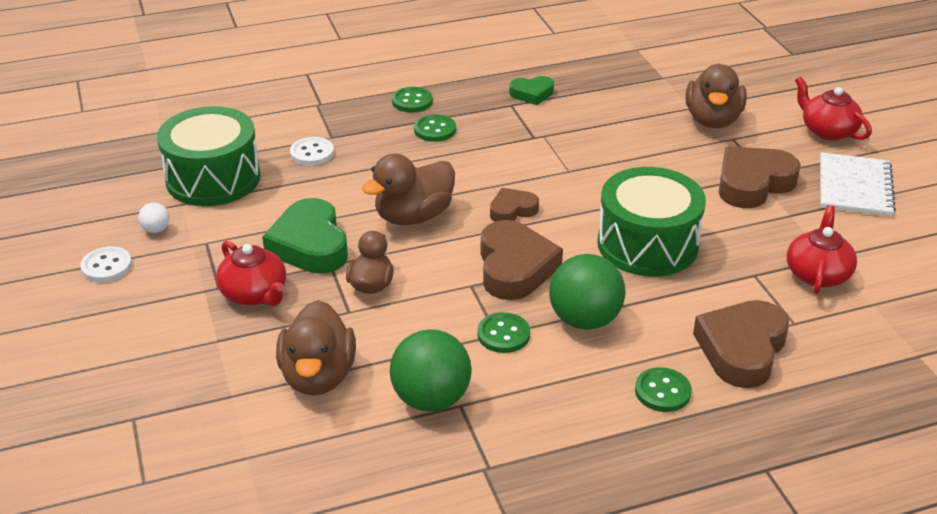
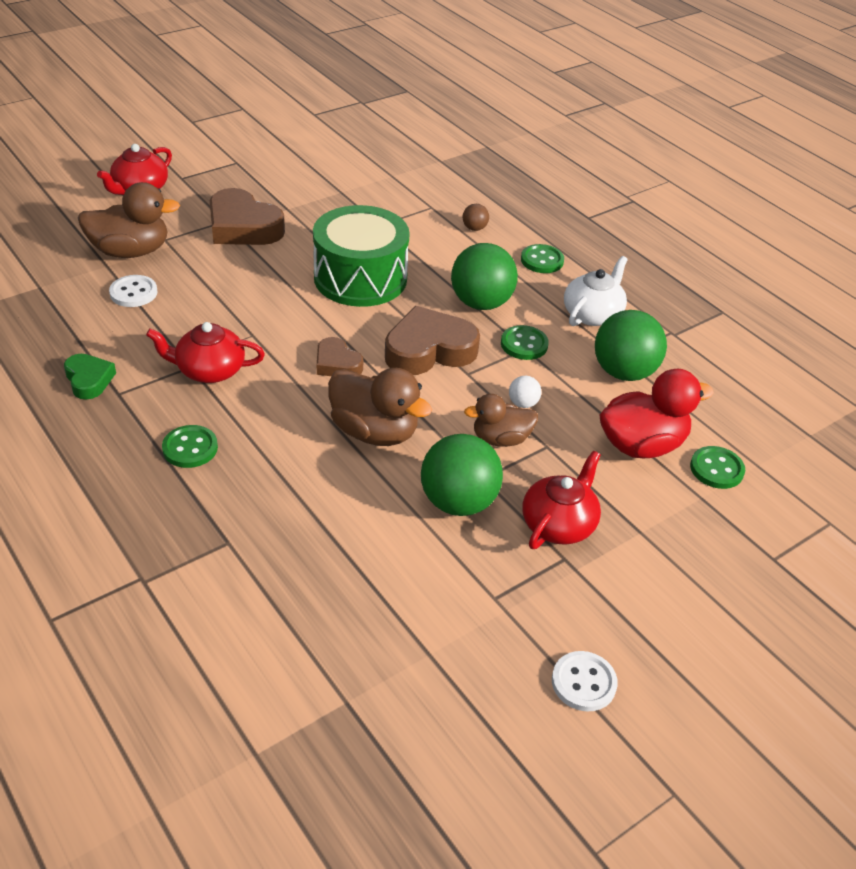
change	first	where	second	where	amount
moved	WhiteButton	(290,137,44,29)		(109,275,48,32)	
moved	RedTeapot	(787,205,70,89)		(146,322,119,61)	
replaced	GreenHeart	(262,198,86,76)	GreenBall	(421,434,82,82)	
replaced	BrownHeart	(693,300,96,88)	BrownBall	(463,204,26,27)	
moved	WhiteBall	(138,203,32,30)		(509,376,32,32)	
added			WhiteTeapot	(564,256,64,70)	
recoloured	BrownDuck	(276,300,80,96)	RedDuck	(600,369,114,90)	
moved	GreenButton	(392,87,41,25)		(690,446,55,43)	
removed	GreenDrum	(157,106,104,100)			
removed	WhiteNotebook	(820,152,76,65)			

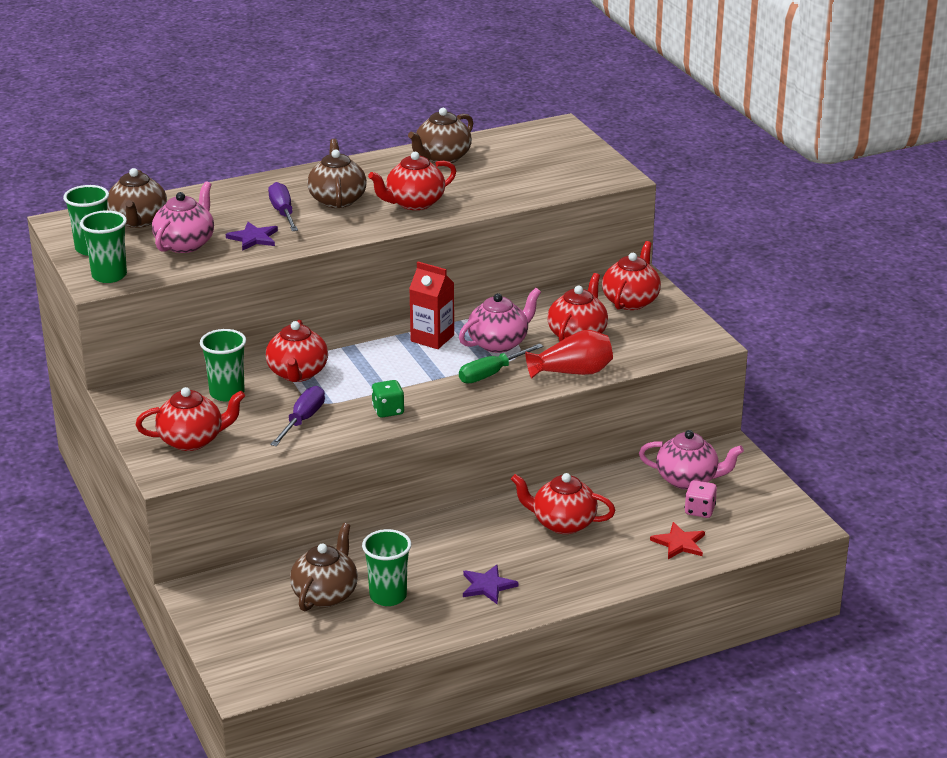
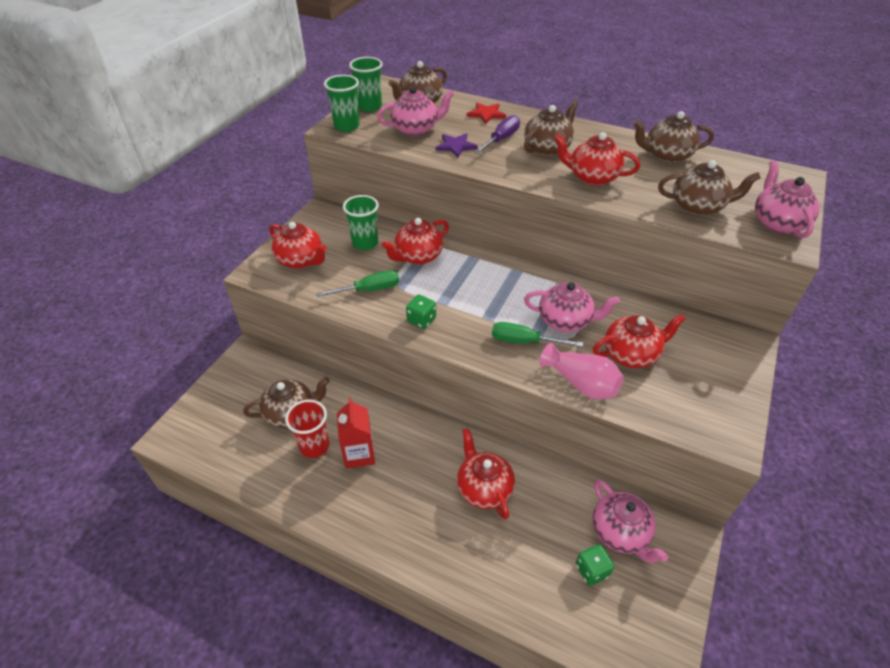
change	first	where	second	where	amount
recoloured	GreenCup	(362,529,49,77)	RedCup	(285,400,44,58)	
recoloured	PurpleScrewdriver	(270,386,55,60)	GreenScrewdriver	(316,270,83,27)	
moved	RedCarton	(409,262,45,87)		(337,398,38,71)	
moved	RedStar	(650,522,55,37)		(467,103,39,21)	
recoloured	RedVase	(525,330,88,49)	PinkVase	(540,343,84,56)	
recoloured	PinkDice	(685,480,32,38)	GreenDice	(576,544,38,42)	
added			BrownTeapot	(658,160,103,56)	
added			PinkTeapot	(755,161,65,77)	
removed	PurpleStar	(463,565,56,39)			
removed	RedTeapot	(602,241,59,69)			

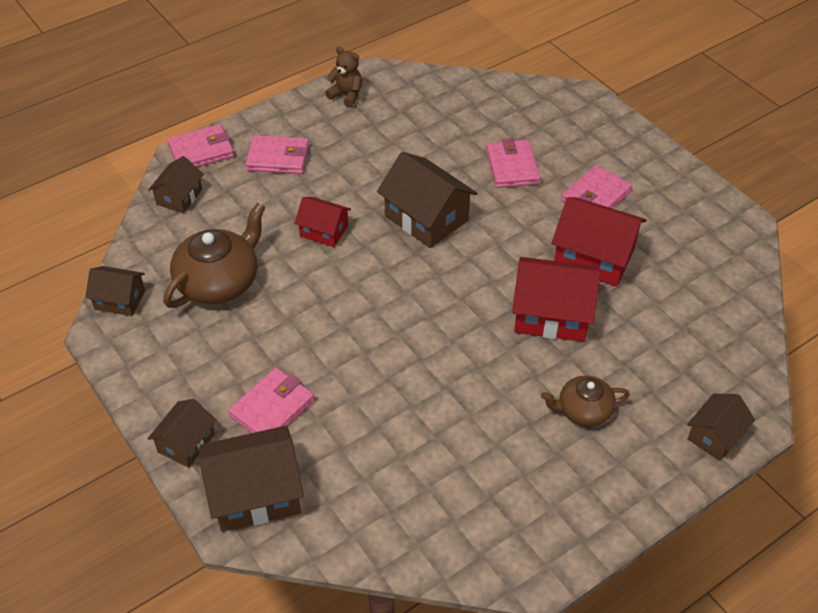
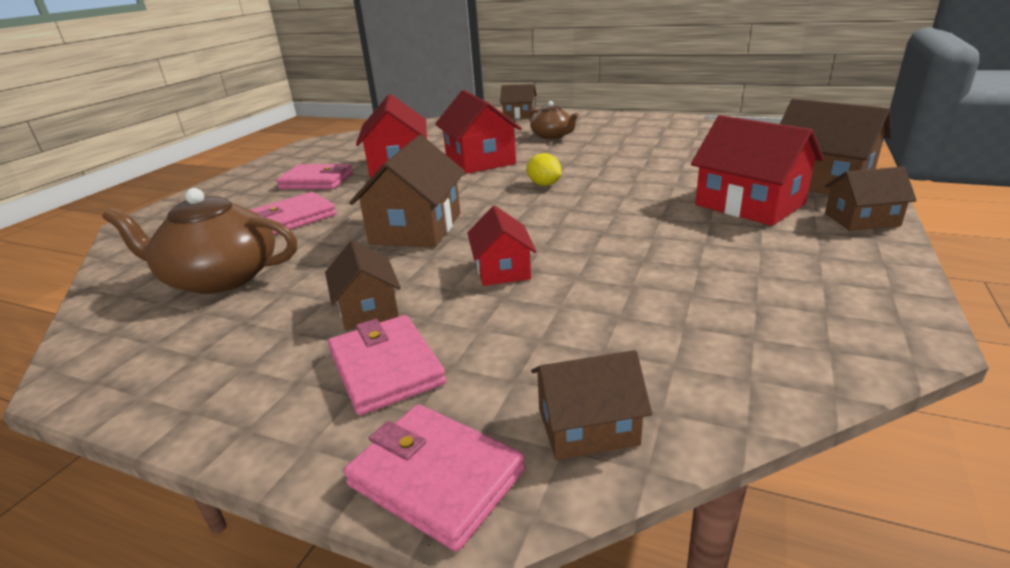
change	first	where	second	where	amount
moved	BrownTeapot	(163,203,102,105)		(102,188,195,106)	
moved	BrownHouse	(85,266,60,50)		(325,240,76,90)	
added			YellowLemon	(527,153,35,33)	
replaced	PinkWallet	(228,368,87,65)	RedHouse	(691,115,133,111)	
removed	BrownTeddyBear	(325,47,37,60)			

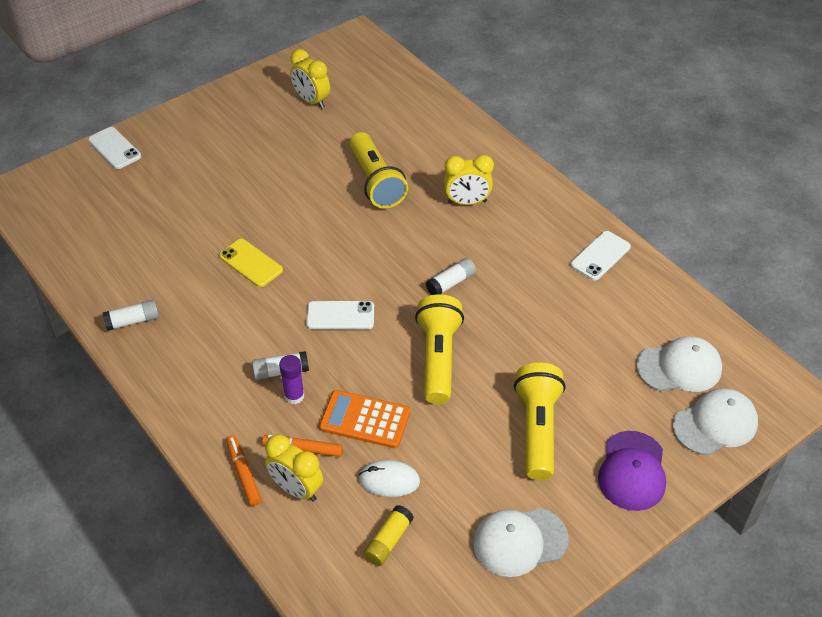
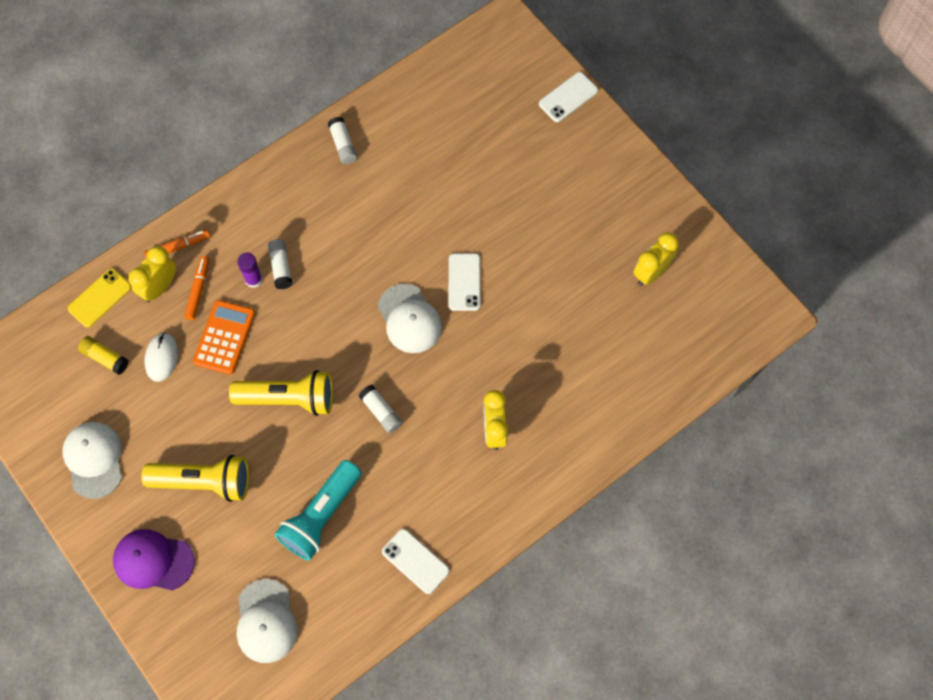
change	first	where	second	where	amount
moved	YellowPhone	(219,239,64,48)		(68,268,63,59)	
added			TurquoiseFlashlight	(275,460,87,100)	
moved	WhiteCap	(673,388,85,67)		(378,283,64,70)	
moved	WhitePhone	(306,301,68,29)		(449,253,32,58)	
removed	YellowFlashlight	(350,132,58,77)			

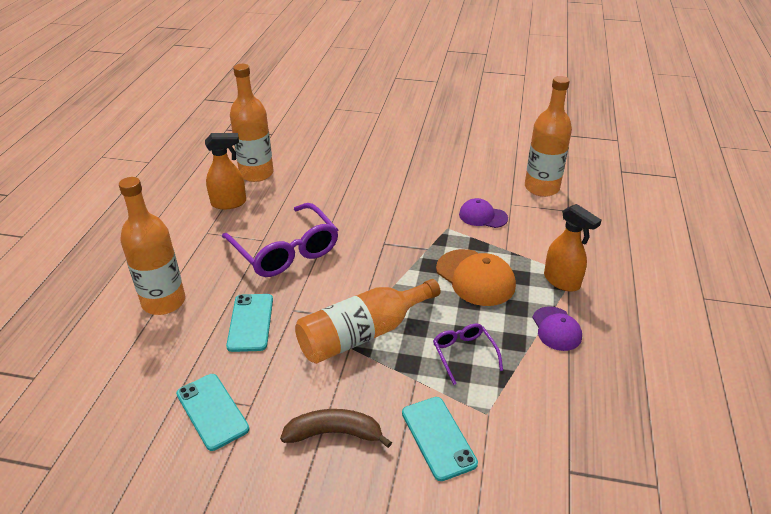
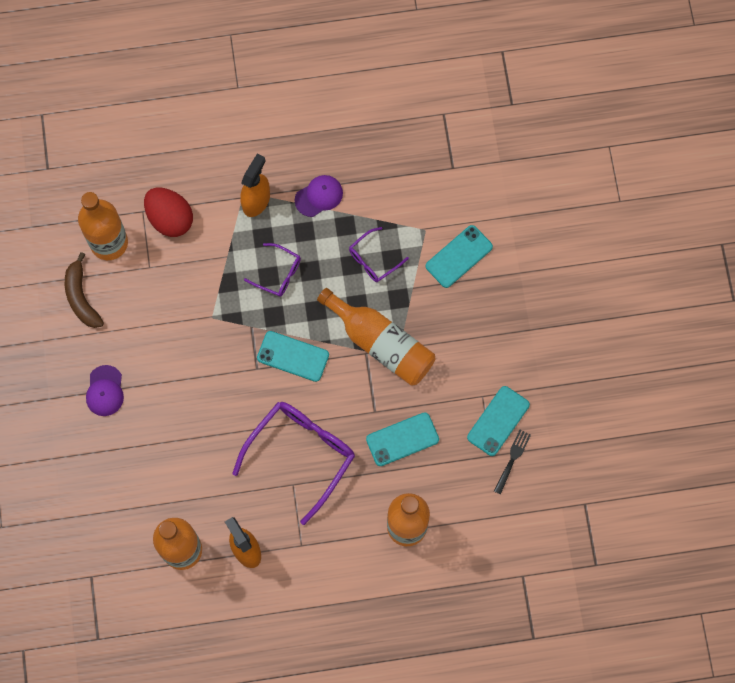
change	first	where	second	where	amount
moved	BrownBanana	(280,409,112,39)		(65,252,39,76)	
moved	PurpleCap	(459,198,49,30)		(86,365,38,51)	
added			RedEgg	(144,187,49,50)	
replaced	OrangeCap	(436,249,80,57)	PurpleGlasses	(244,243,57,54)	
added			TurquoisePhone	(257,331,72,51)	
added			BlackFork	(494,430,37,64)	

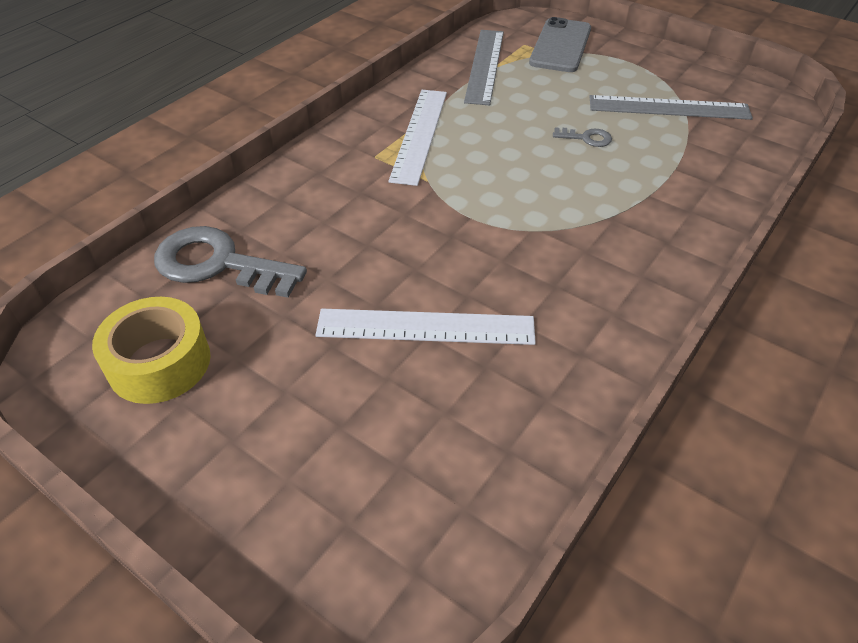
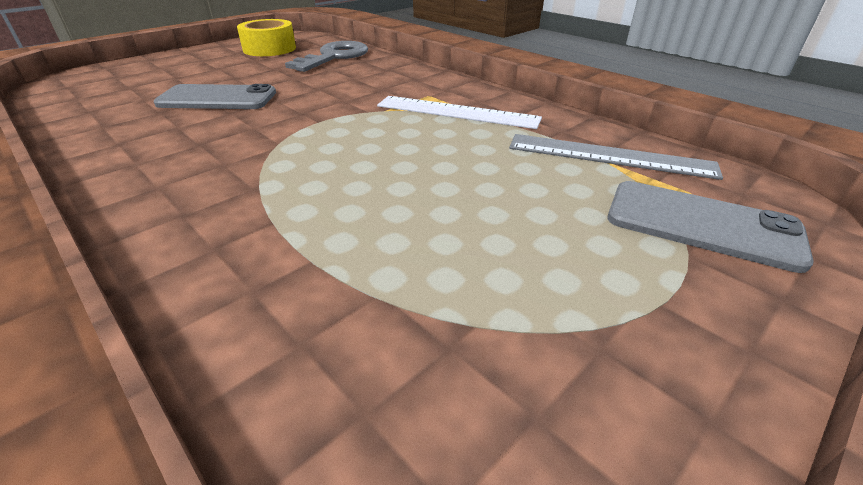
change	first	where	second	where	amount
replaced	WhiteRuler	(316,309,220,36)	GreyPhone	(154,84,122,25)	
removed	GreyKey	(553,128,59,19)			
removed	GreyRuler	(589,95,164,25)			

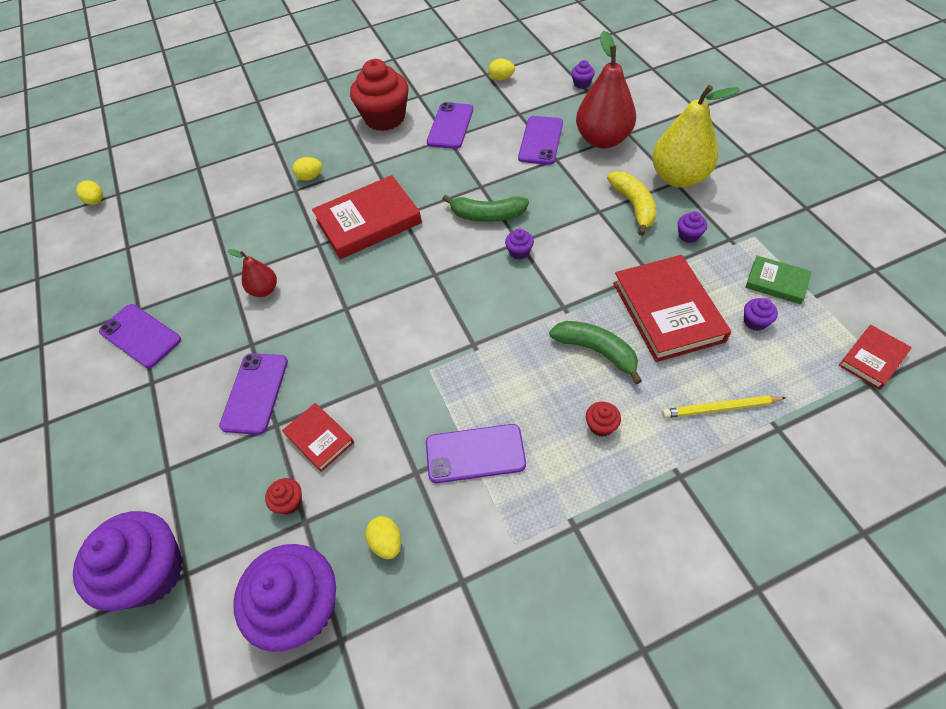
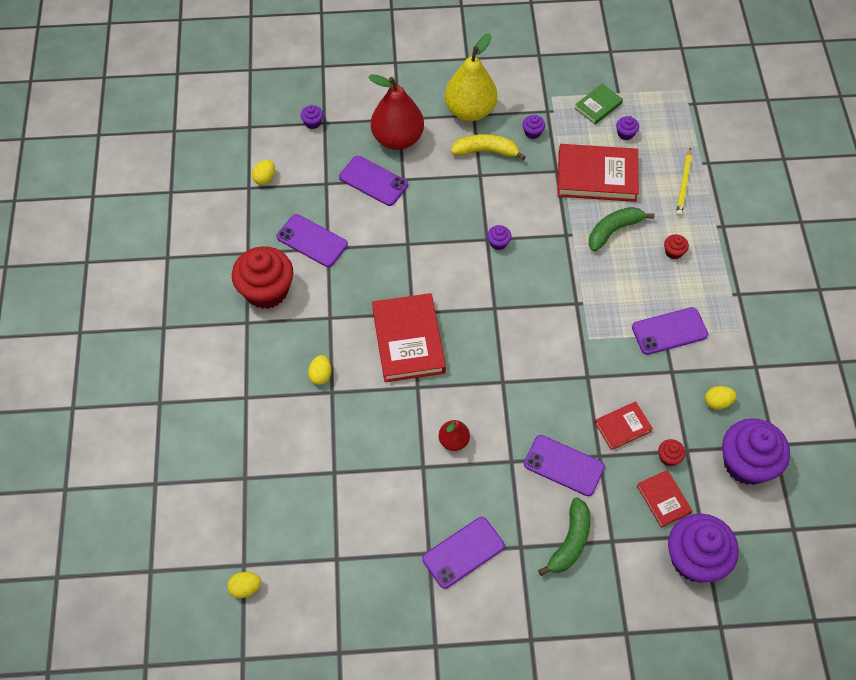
change	first	where	second	where	amount
moved	GreenBanana	(443,195,86,27)		(538,497,52,79)	
turned	PurplePhone	(426,424,100,59)		(632,307,76,48)	60 degrees clockwise
moved	RedBook	(839,325,72,65)		(637,470,55,58)	

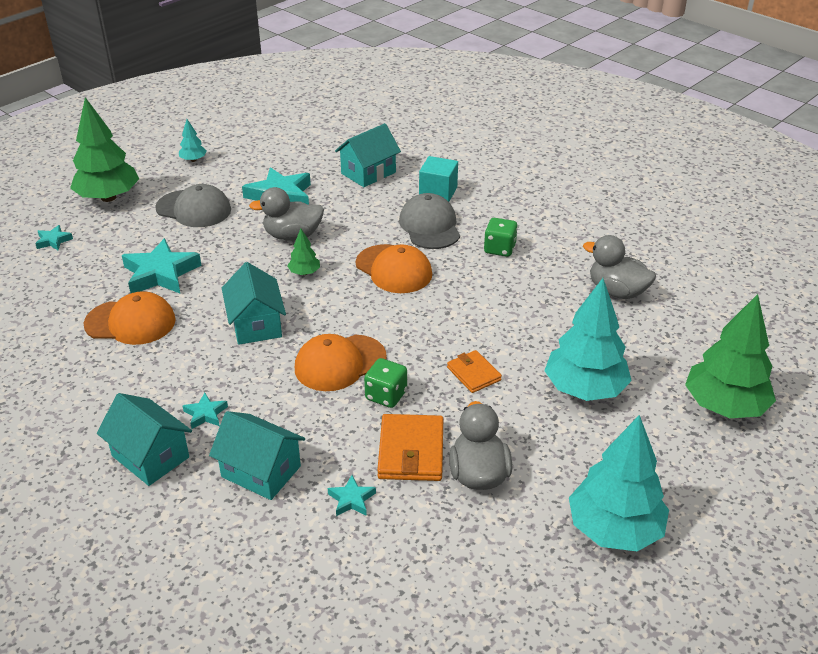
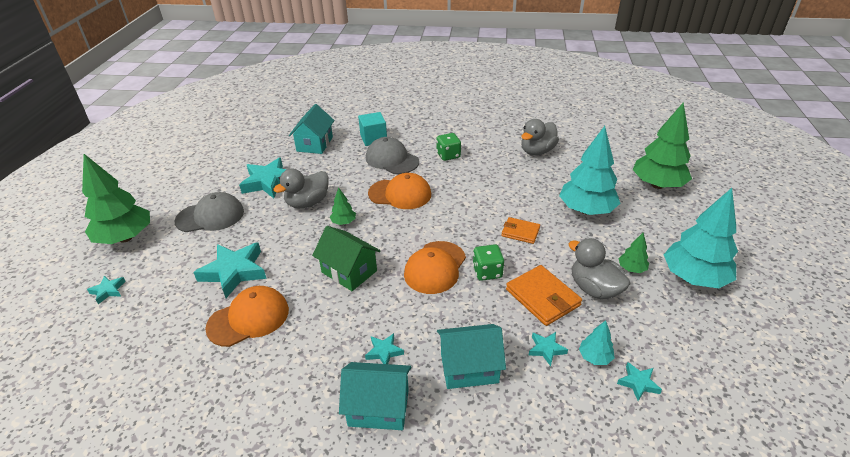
change	first	where	second	where	amount
recoloured	TurquoiseHouse	(222,262,64,83)	GreenHouse	(312,226,68,65)	
turned	GreyDuck	(583,235,73,64)		(521,119,38,36)	45 degrees counterclockwise
moved	TurquoiseTree	(179,119,28,43)		(579,320,36,45)	
added			TurquoiseStar	(617,362,45,39)	
added			GreenTree	(619,233,30,40)	

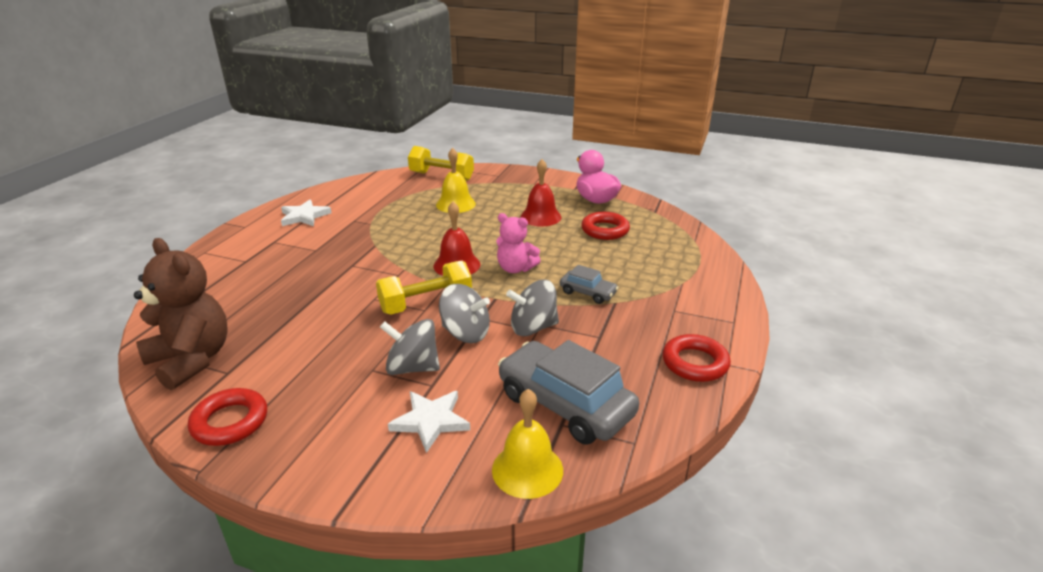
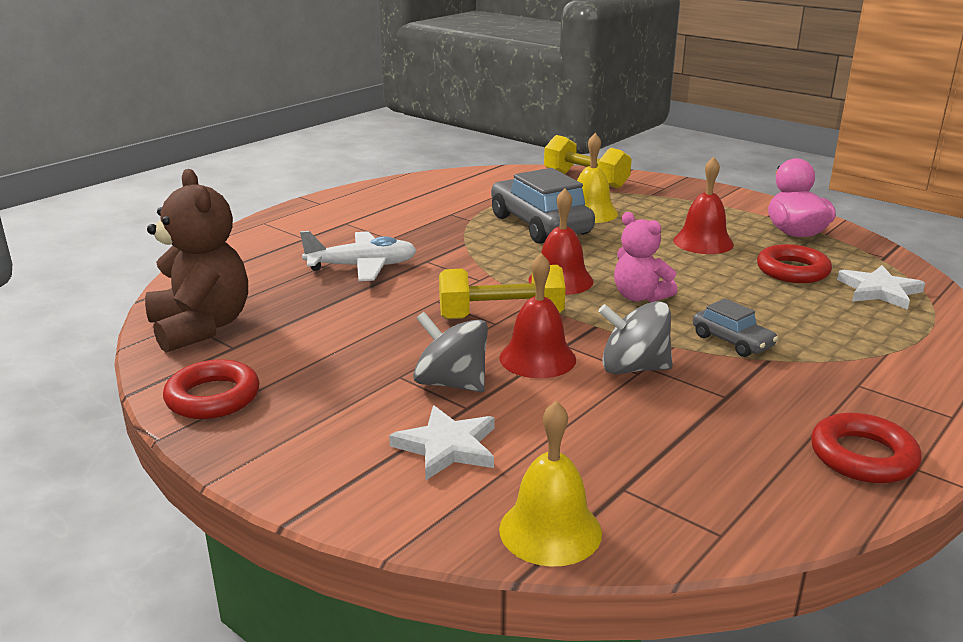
change	first	where	second	where	amount
added			WhitePlane	(300,231,117,50)	
moved	GreyCar	(498,340,141,104)		(491,168,104,76)	
replaced	GreySpinningTop	(439,284,51,59)	RedBell	(499,253,77,125)	
moved	WhiteStar	(281,199,51,27)		(837,265,88,45)	

